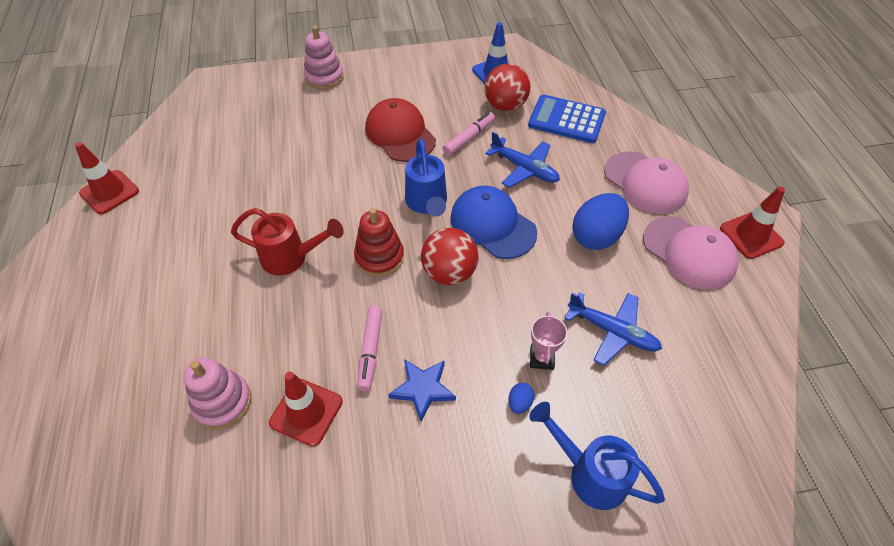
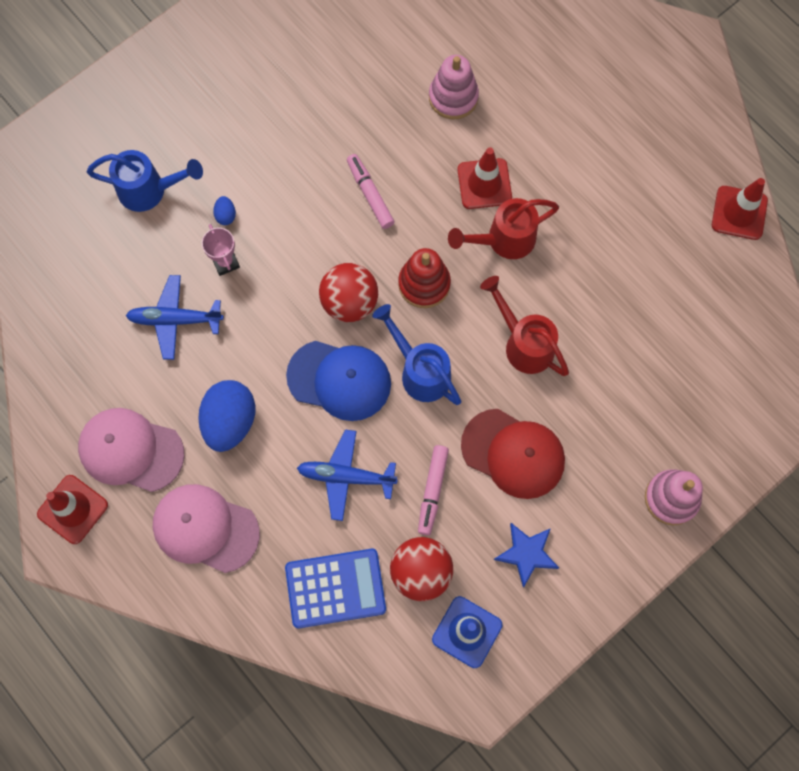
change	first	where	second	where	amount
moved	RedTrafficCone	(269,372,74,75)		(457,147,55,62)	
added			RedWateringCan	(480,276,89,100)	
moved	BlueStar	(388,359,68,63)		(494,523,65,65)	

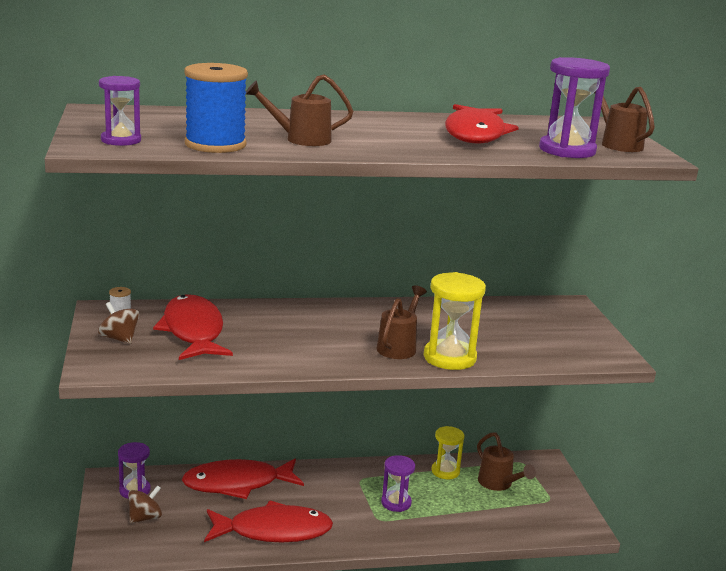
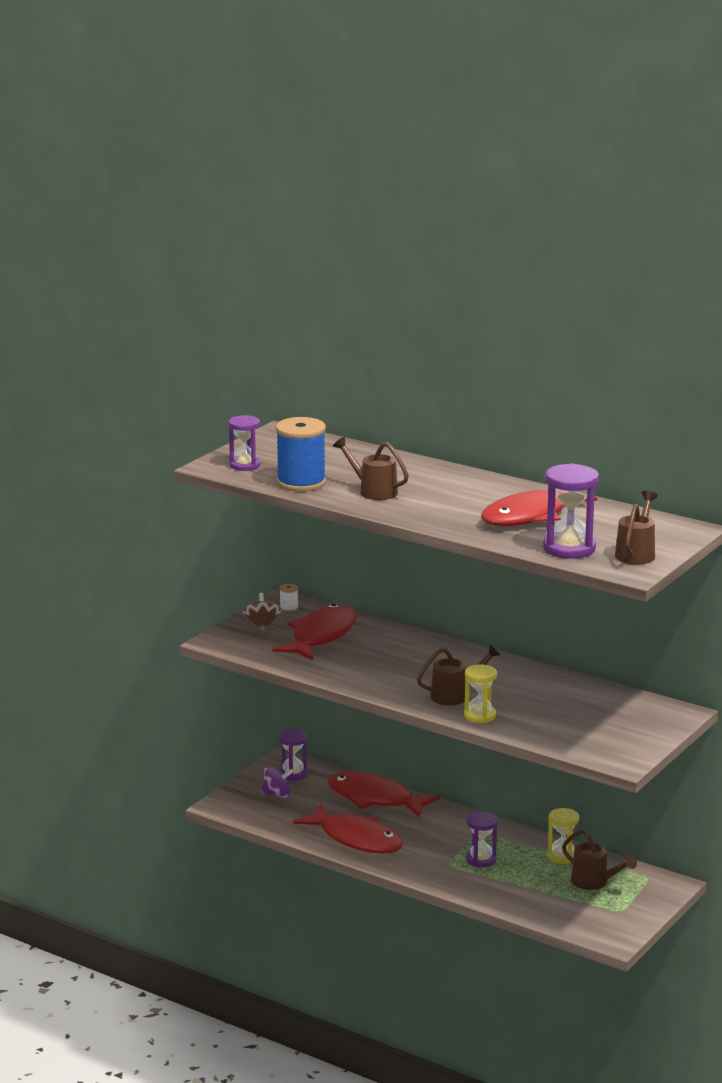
change	first	where	second	where	amount
recoloured	BrownSpinningTop	(128,485,34,38)	PurpleSpinningTop	(261,766,32,32)	
resized	YellowHourglass	(424,272,62,98)		(464,664,33,59)	x0.64
turned	BrownWateringCan	(477,432,59,59)		(562,829,75,61)	60 degrees counterclockwise

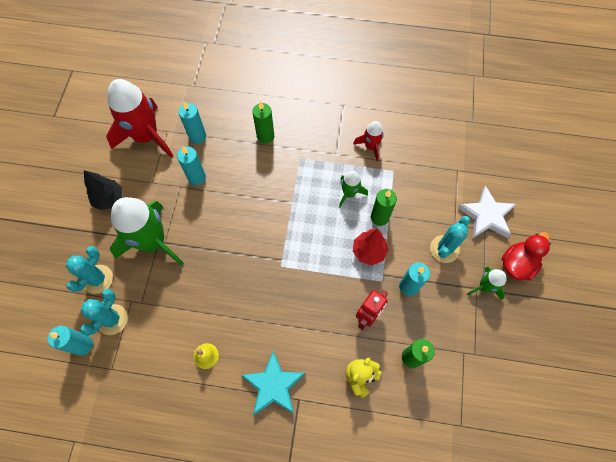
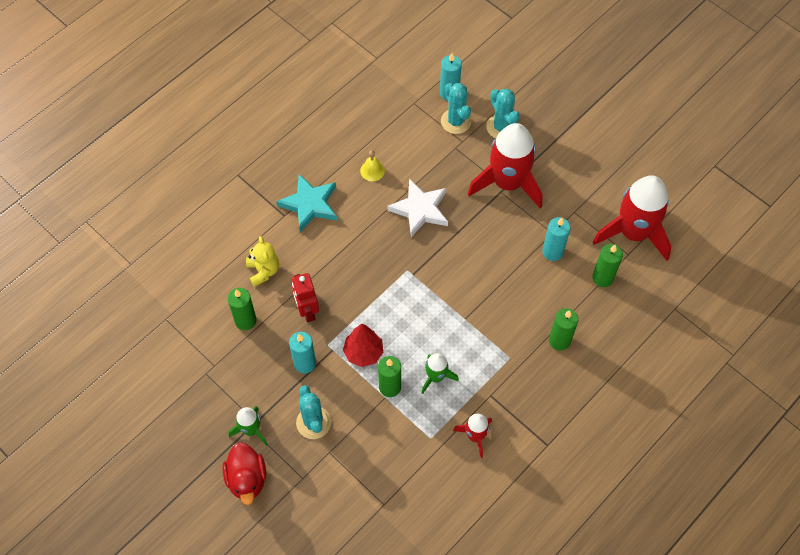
change	first	where	second	where	amount
moved	WhiteStar	(458,186,58,52)		(387,179,61,58)	
recoloured	GreenRocket	(110,197,74,69)	RedRocket	(468,123,74,85)	
recoloured	TurquoiseCandle	(178,101,28,43)	GreenCandle	(592,244,31,43)	
removed	BlackTree	(84,170,38,40)			

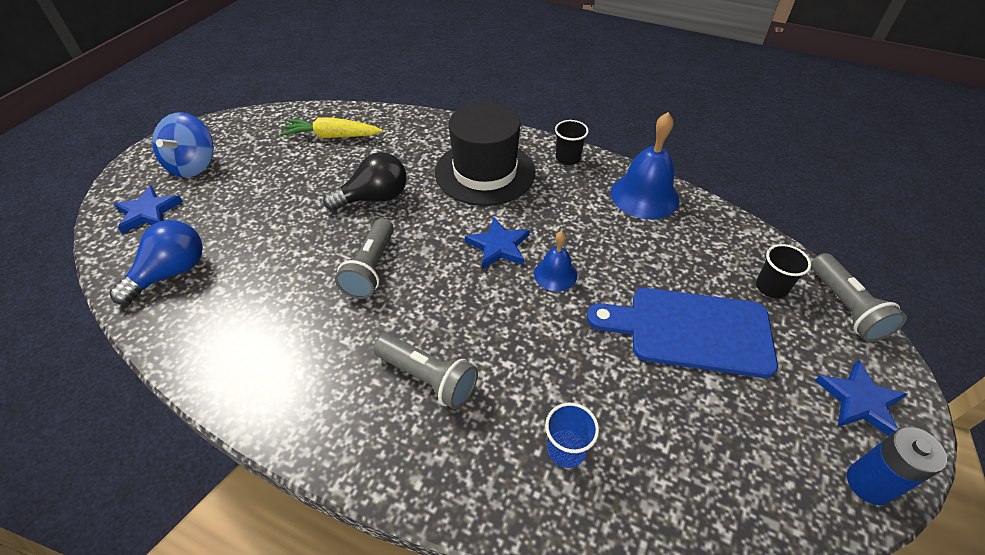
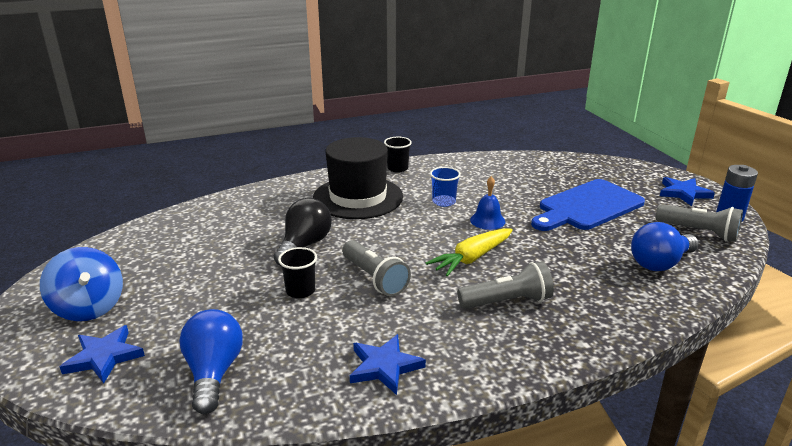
change	first	where	second	where	amount
moved	BlackCup	(756,244,55,55)		(278,247,39,51)	
moved	BlueStar	(465,217,65,52)		(350,334,76,61)	
moved	YellowCarrot	(280,117,103,21)		(426,228,87,49)	
moved	BlueCup	(545,403,54,65)		(430,167,31,40)	
added			BlueLightBulb	(631,222,68,49)	
moved	GreyFlashlight	(811,253,96,89)		(656,204,87,38)	
removed	BlueBell	(611,112,69,107)			

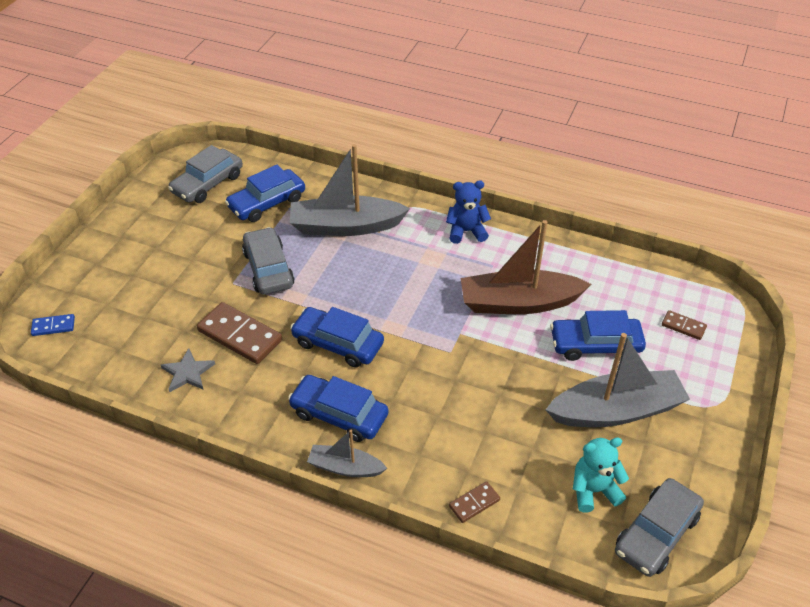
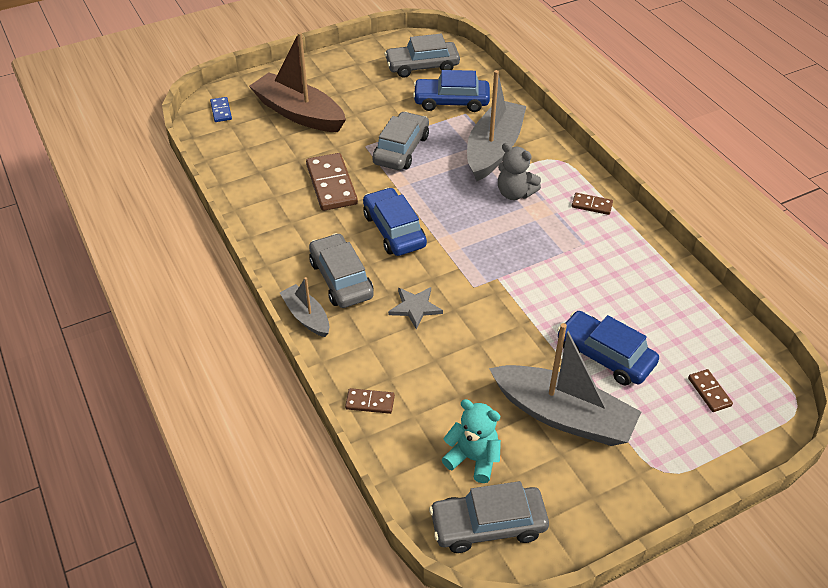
change	first	where	second	where	amount
turned	BlueDomino	(31,314,44,22)		(210,97,22,25)	45 degrees clockwise
moved	BrownBoat	(461,220,130,94)		(249,32,97,100)	
recoloured	BlueCar	(288,375,101,67)	GreyCar	(309,233,65,75)	
moved	GreyStar	(161,348,54,44)		(388,287,55,42)	
turned	GreyBoat	(290,144,120,92)		(467,70,59,112)	75 degrees clockwise
added			GreyTeddyBear	(498,143,43,57)	
replaced	BlueTeddyBear	(446,181,45,63)	BrownDomino	(572,193,41,22)	

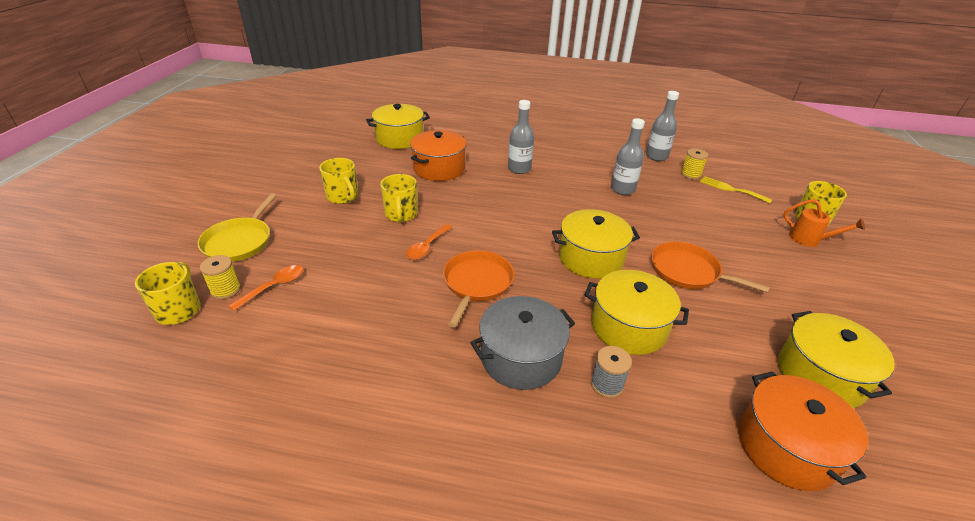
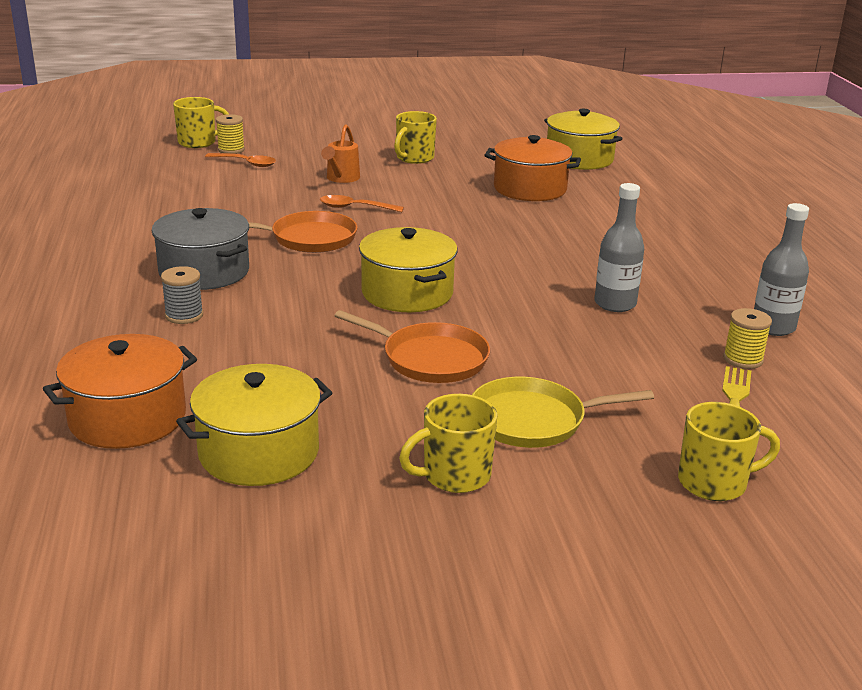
change	first	where	second	where	amount
moved	OrangeWateringCan	(783,199,82,48)		(321,124,39,59)	
turned	OrangePan	(651,242,119,51)		(334,310,156,73)	105 degrees clockwise
moved	YellowMug	(380,174,38,48)		(399,394,99,99)	
moved	YellowPan	(198,193,78,69)		(472,377,182,71)	
removed	GreyBottle	(508,100,26,74)			
removed	YellowPot	(585,270,104,85)			

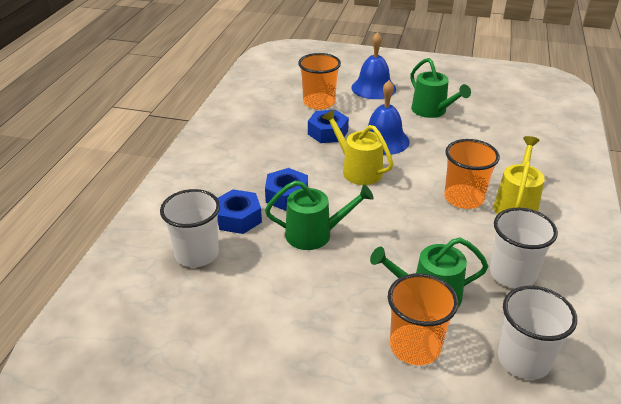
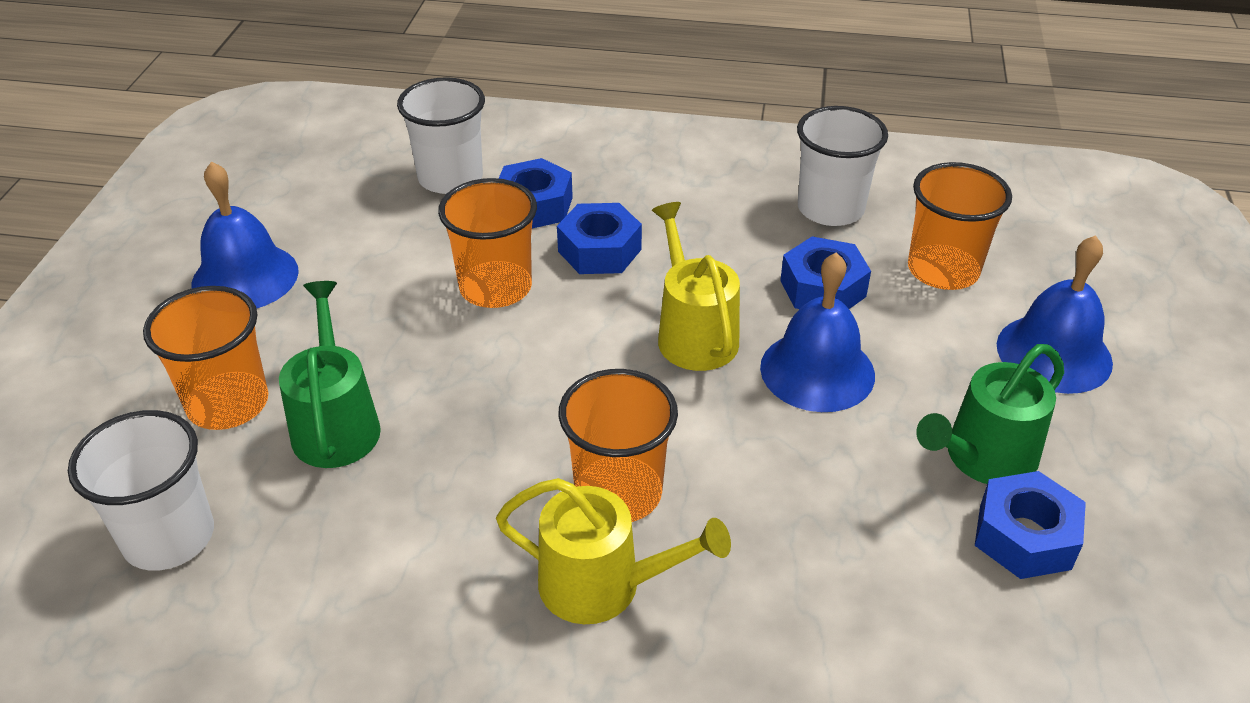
change	first	where	second	where	amount
added			BlueBell	(191,161,108,148)	
replaced	GreenWateringCan	(265,181,109,69)	OrangeCup	(438,178,99,130)	
turned	YellowWateringCan	(322,110,71,75)		(652,202,88,169)	60 degrees counterclockwise
moved	WhiteCup	(490,208,68,80)		(797,106,91,120)	
added			BlueNut	(975,471,111,108)	

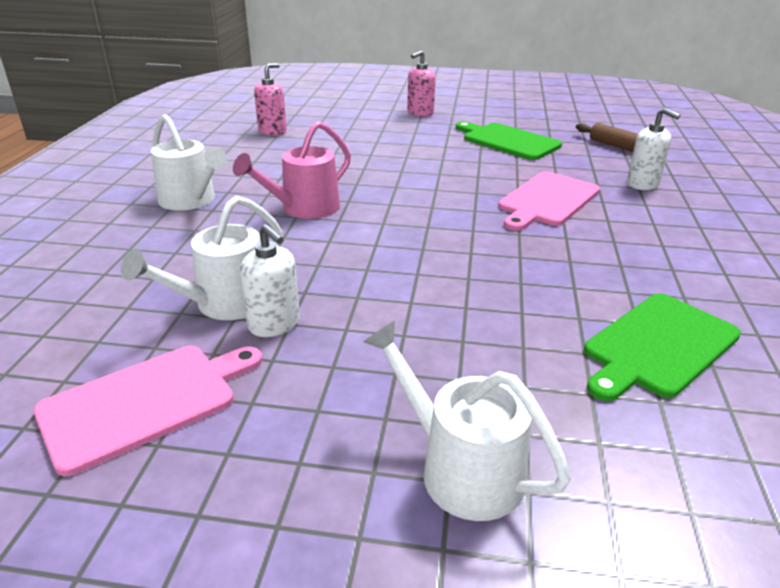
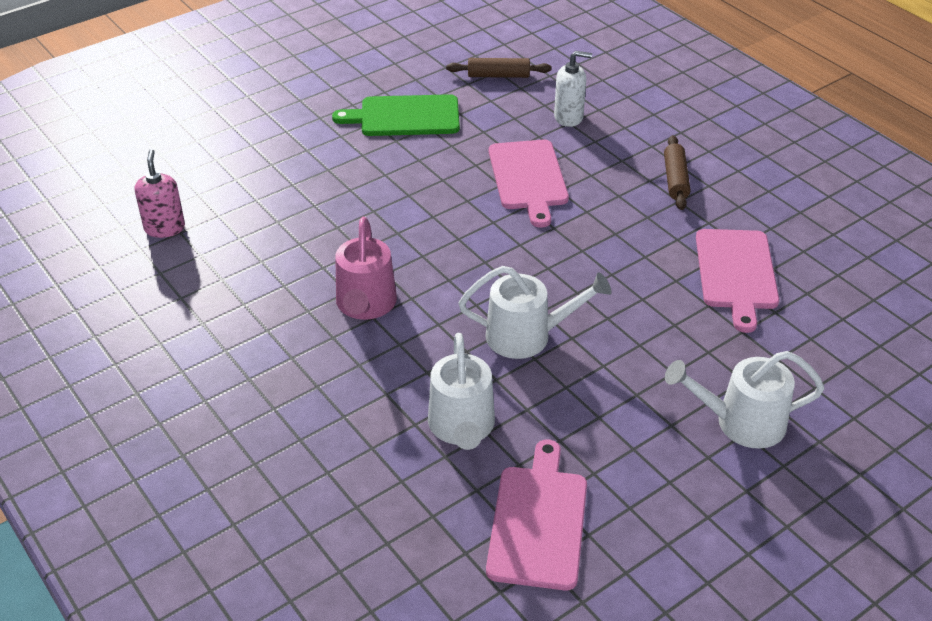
change	first	where	second	where	amount
moved	WhiteWateringCan	(151,114,77,97)		(459,266,153,93)	
added			BrownRollingPin	(664,135,27,75)	
recoloured	GreenCuttingBoard	(584,293,157,108)	PinkCuttingBoard	(696,229,83,104)	
removed	WhiteSoapDispenser	(240,224,60,113)			
removed	PinkSoapDispenser	(407,50,29,67)			

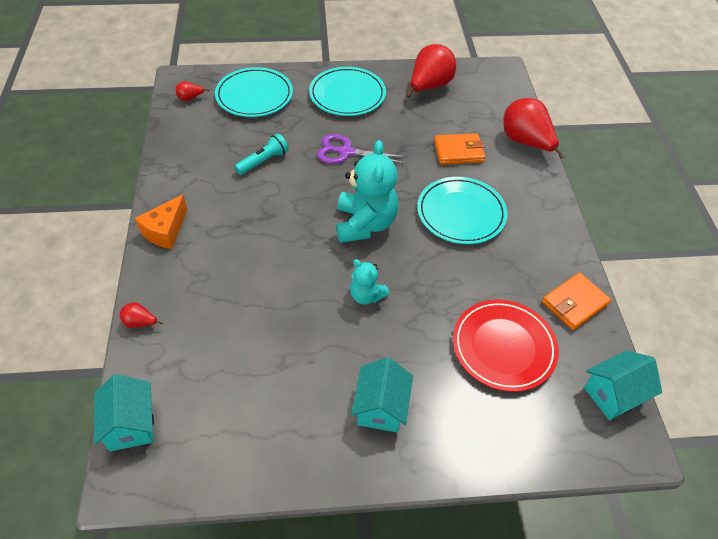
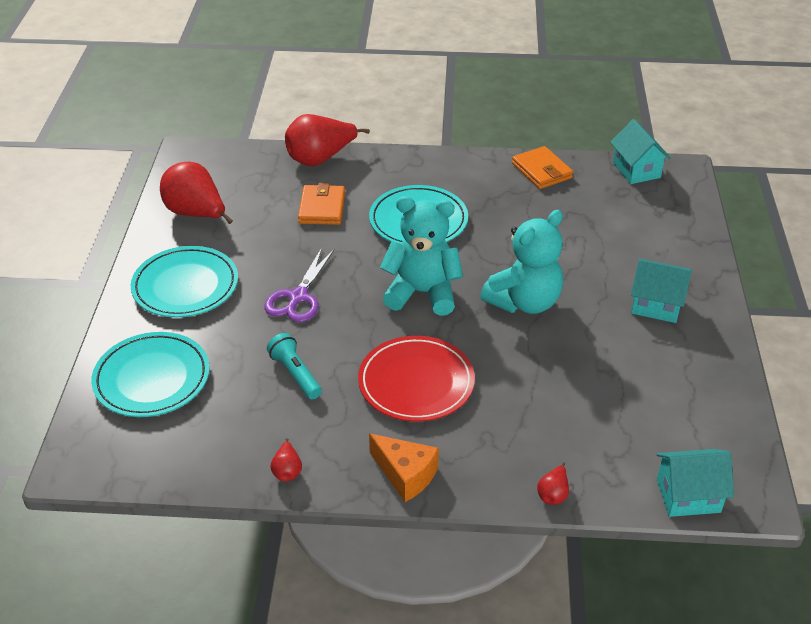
change	first	where	second	where	amount
moved	RedPear	(176,81,33,20)		(271,438,31,43)	
moved	RedPlate	(453,299,106,93)		(358,336,117,86)	
resized	TurquoiseTeddyBear	(350,259,40,46)		(480,210,83,104)	x1.85

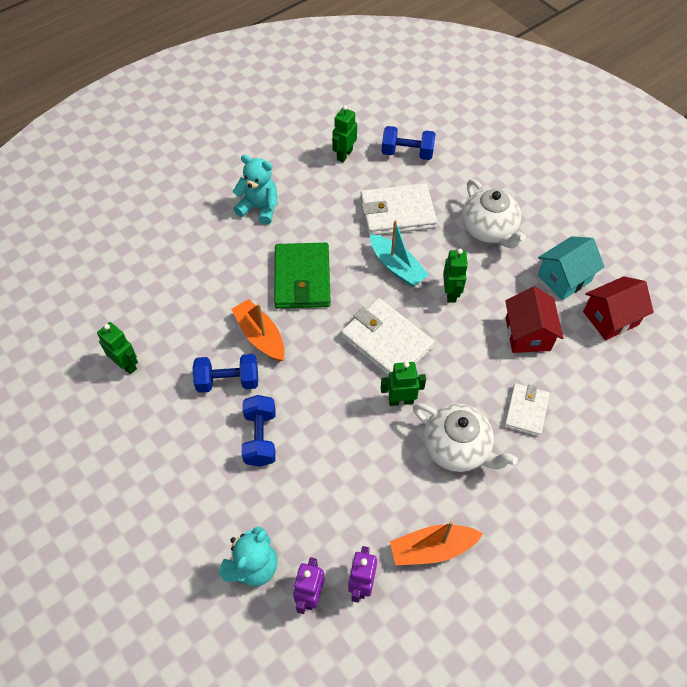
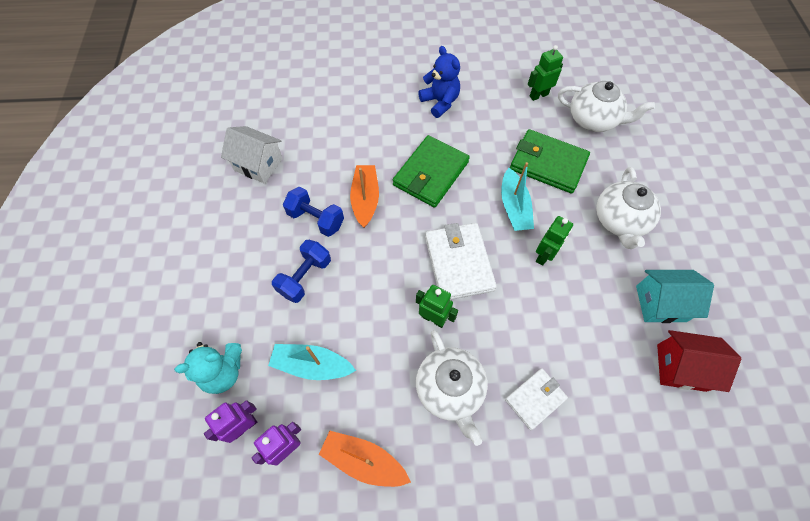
change	first	where	second	where	amount
replaced	GreenRobot	(97,322,41,52)	WhiteHouse	(221,126,62,58)	
added			TurquoiseBoat	(268,344,88,36)	
recoloured	TurquoiseTeddyBear	(232,155,45,70)	BlueTeddyBear	(418,46,42,72)	
recoloured	WhiteWallet	(360,183,77,53)	GreenWallet	(510,129,80,65)	
replaced	BlueDumbbell	(381,126,55,34)	WhiteTeapot	(558,81,97,51)	
removed	RedHouse	(505,287,58,66)			

